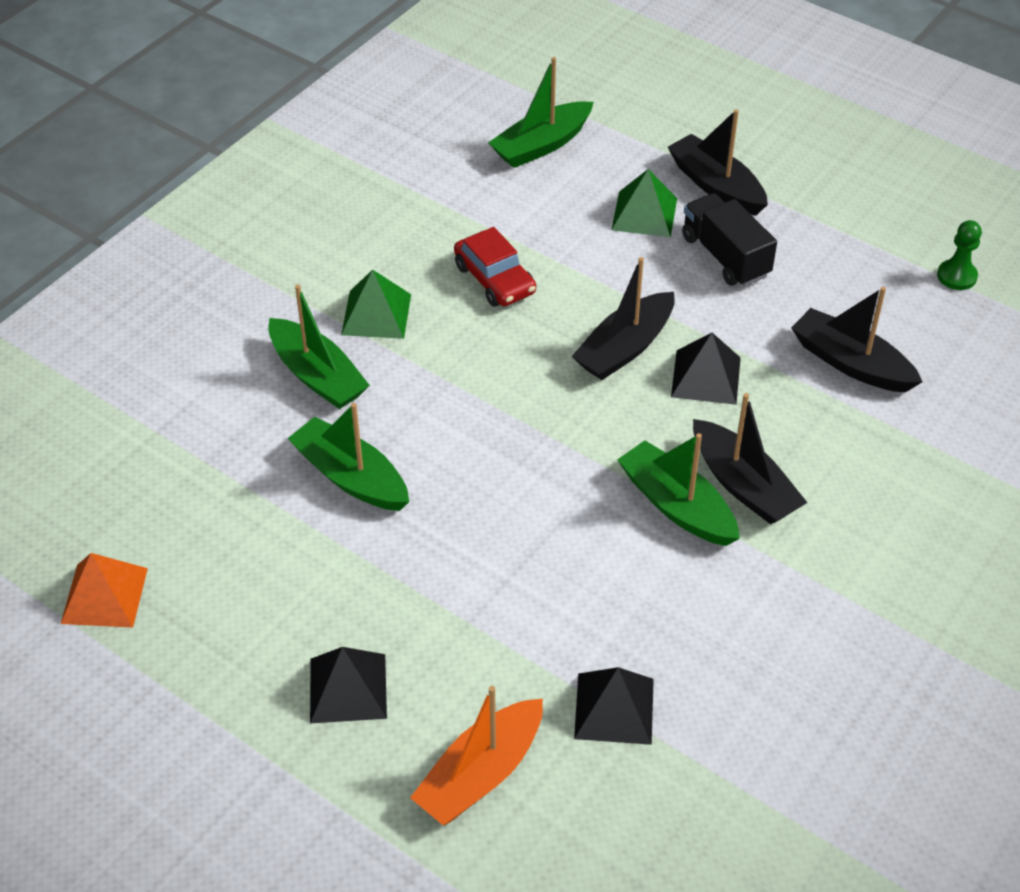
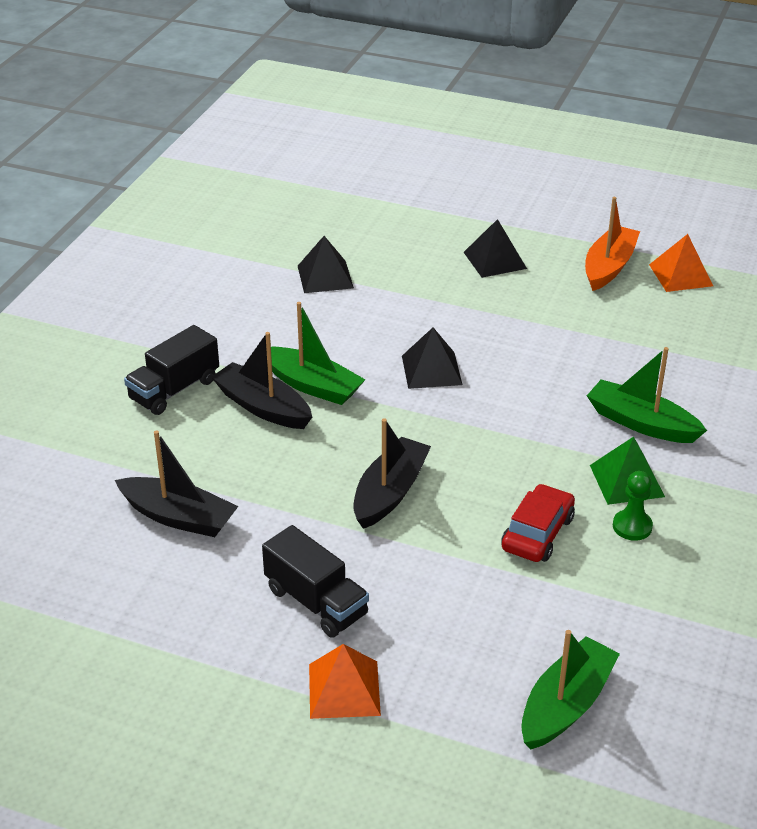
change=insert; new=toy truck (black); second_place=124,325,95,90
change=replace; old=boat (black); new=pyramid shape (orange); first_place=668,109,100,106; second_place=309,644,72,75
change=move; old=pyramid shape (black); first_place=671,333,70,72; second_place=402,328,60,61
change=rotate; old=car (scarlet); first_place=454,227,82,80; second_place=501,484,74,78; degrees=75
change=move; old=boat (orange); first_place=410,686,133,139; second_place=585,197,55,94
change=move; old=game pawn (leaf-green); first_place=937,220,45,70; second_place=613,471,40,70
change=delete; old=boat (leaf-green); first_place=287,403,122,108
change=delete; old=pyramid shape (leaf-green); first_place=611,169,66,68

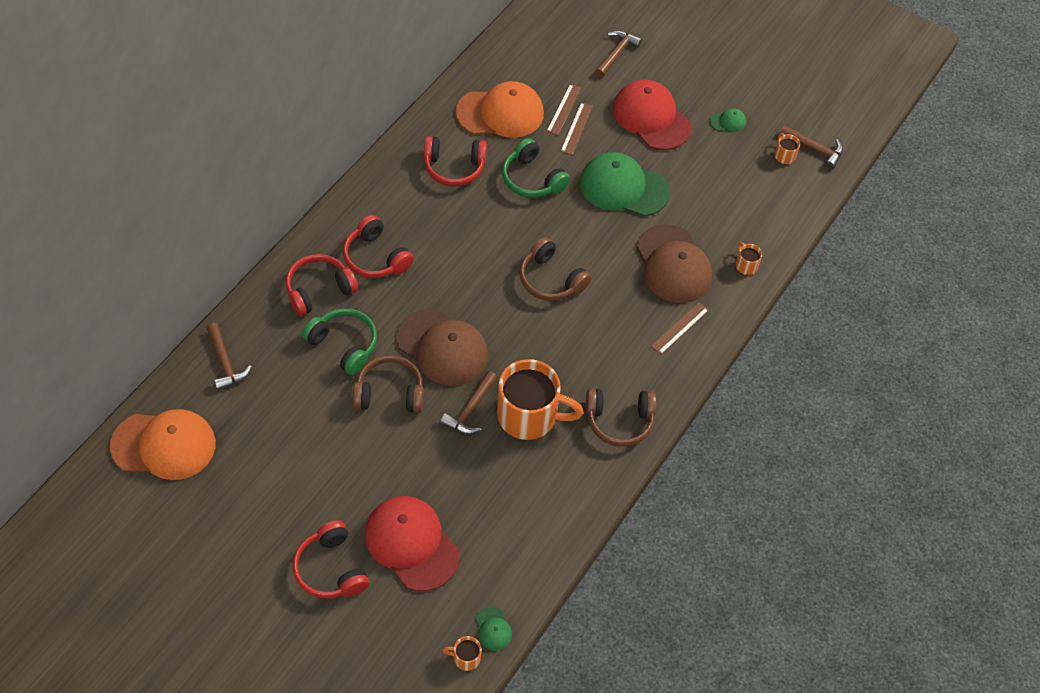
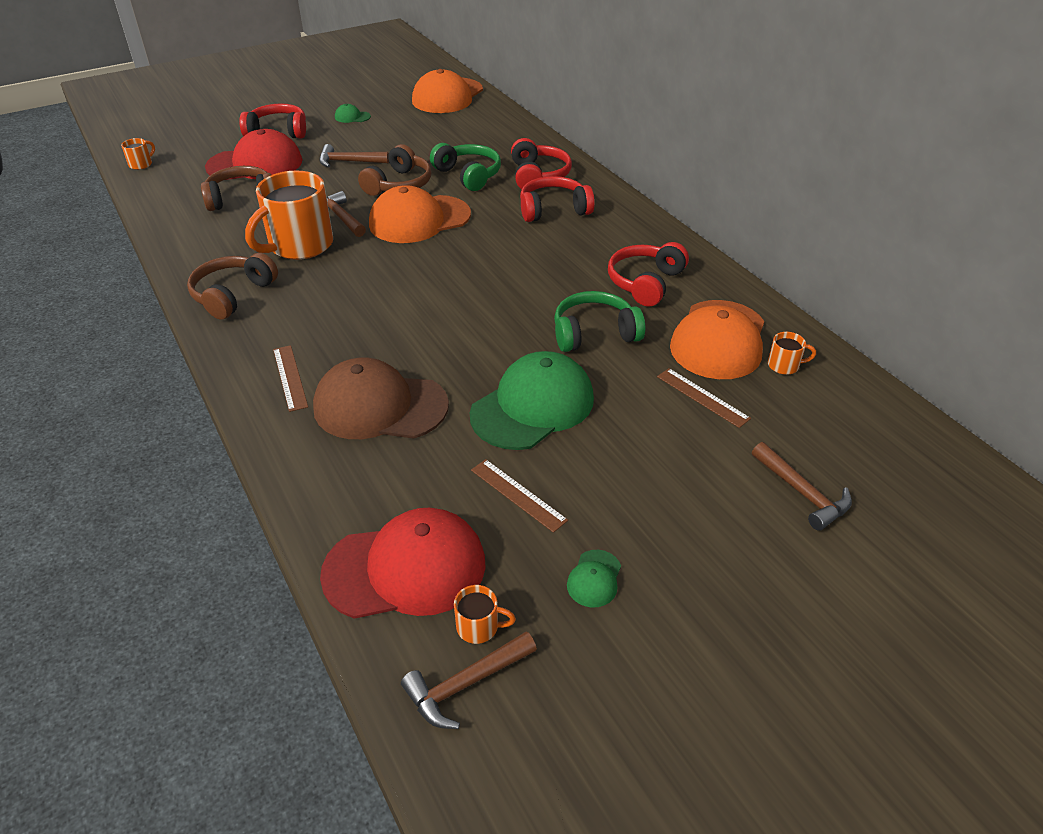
change=move; old=over-ear headphones (brown); first_place=520,237,71,64; second_place=201,166,70,45
change=move; old=claw hammer (brown); first_place=207,323,45,68; second_place=319,144,70,23
change=move; old=peaked cap (scarlet); first_place=613,80,79,70; second_place=320,508,166,111
change=move; old=peaked cap (leaf-green); first_place=475,606,37,45; second_place=335,104,36,19
change=recolor; old=peaked cap (brown); new=peaked cap (orange); first_place=396,308,92,78; second_place=369,185,102,58
change=rotate; old=over-ear headphones (leaf-green); first_place=302,308,75,67; second_place=430,143,71,48; degrees=-105
change=move; old=straightedge (brown); first_place=560,102,33,53; second_place=471,459,97,74
change=move; old=tea mug (orange); first_place=736,242,26,33; second_place=768,332,48,43

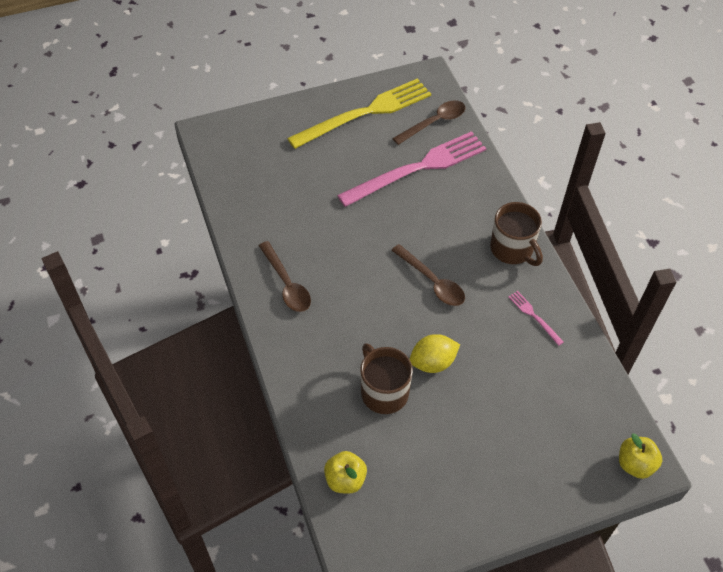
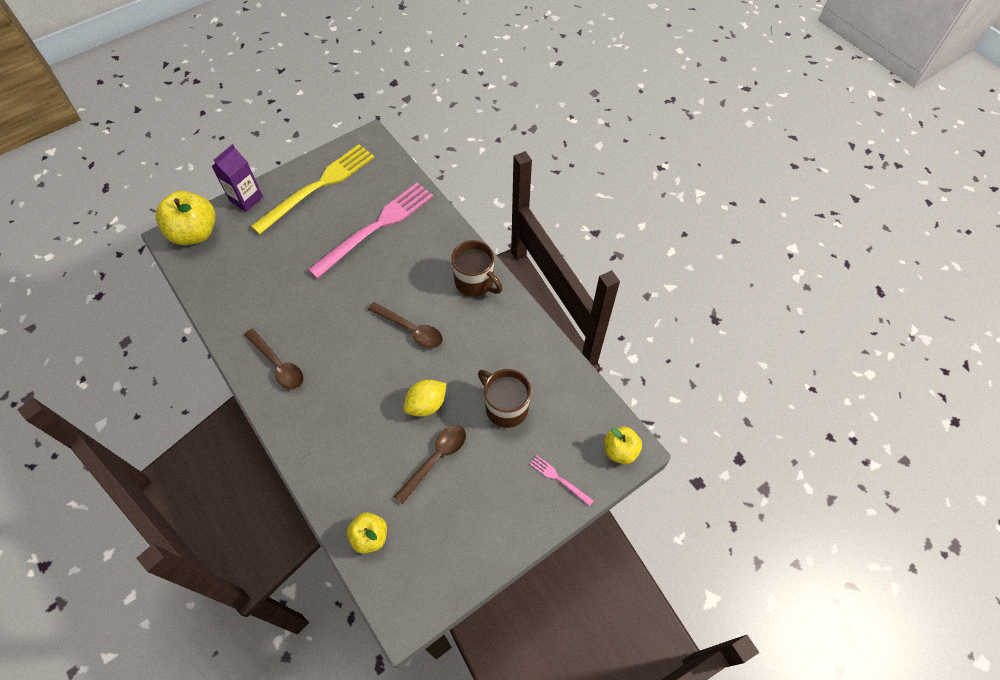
change=insert; new=apple fruit (bright yellow); second_place=156,191,60,54
change=insert; new=milk carton (violet); second_place=212,144,51,68
change=move; old=tablespoon (brown); first_place=392,101,73,44; second_place=394,425,72,79
change=move; old=tea mug (brown); first_place=360,343,53,71; second_place=478,369,53,59
change=move; old=dinner fork (rosy); first_place=508,291,56,55; second_place=530,456,64,50

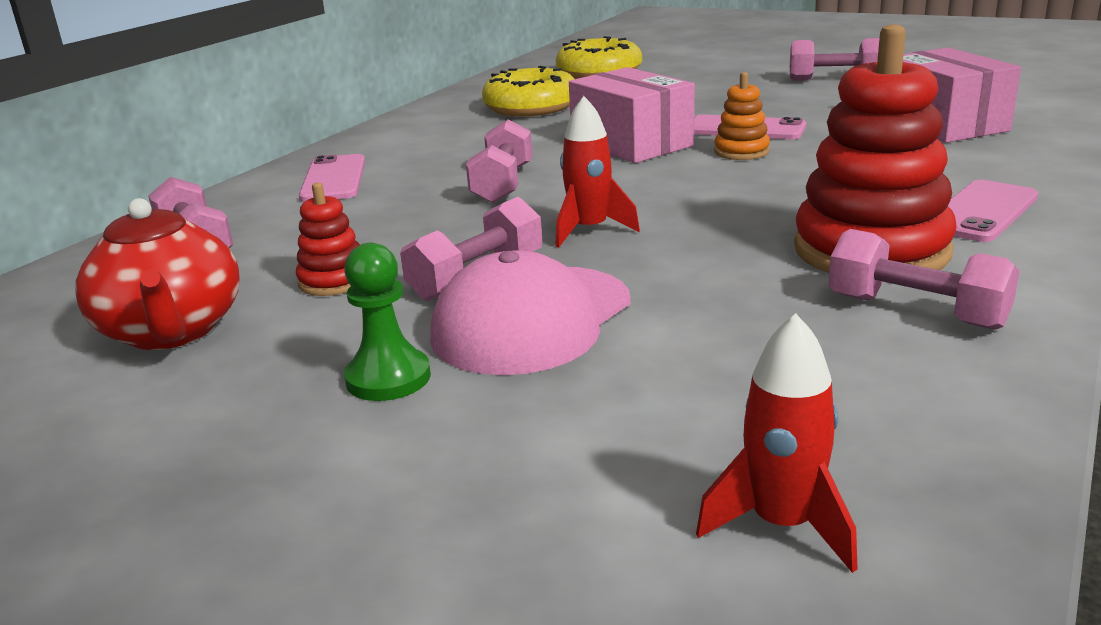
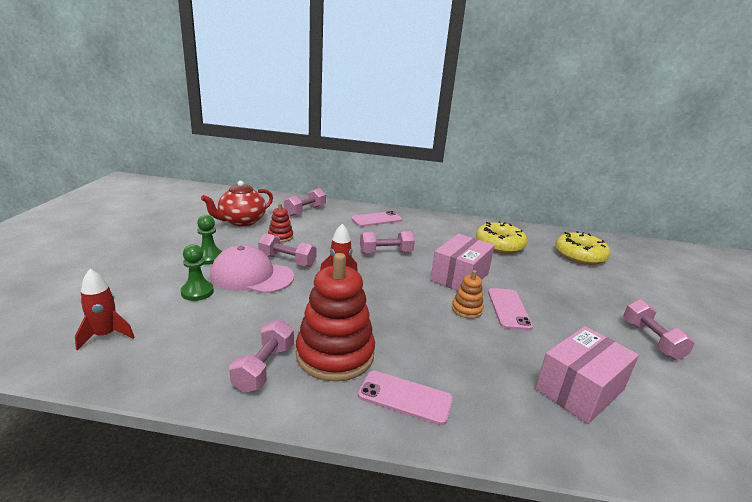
change=insert; new=game pawn (leaf-green); second_place=181,244,33,57

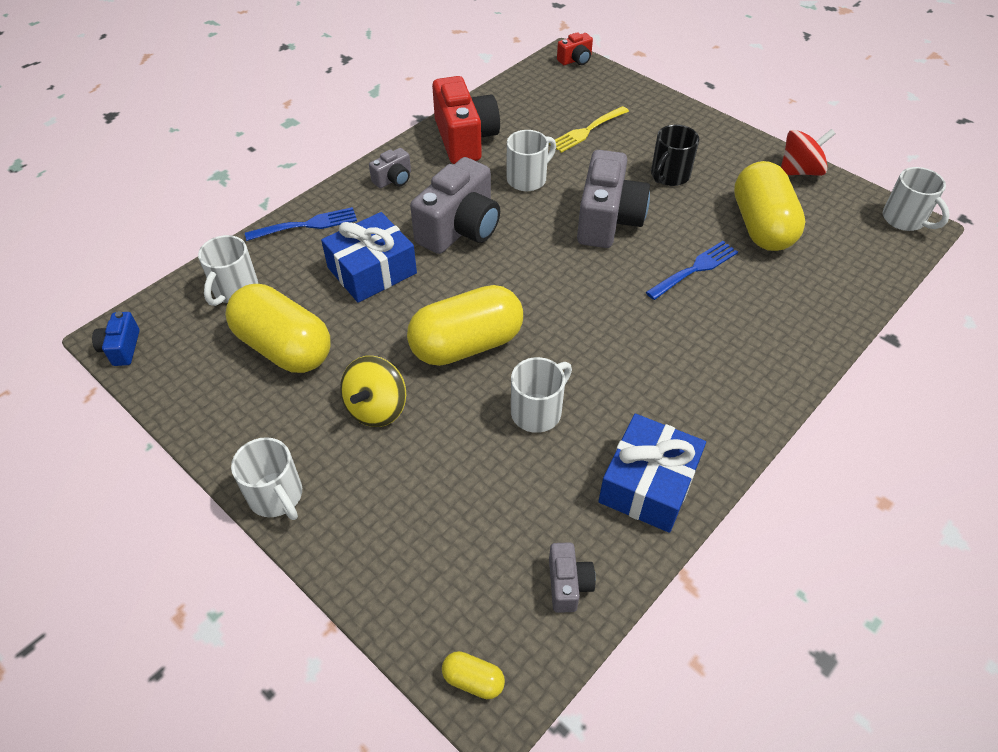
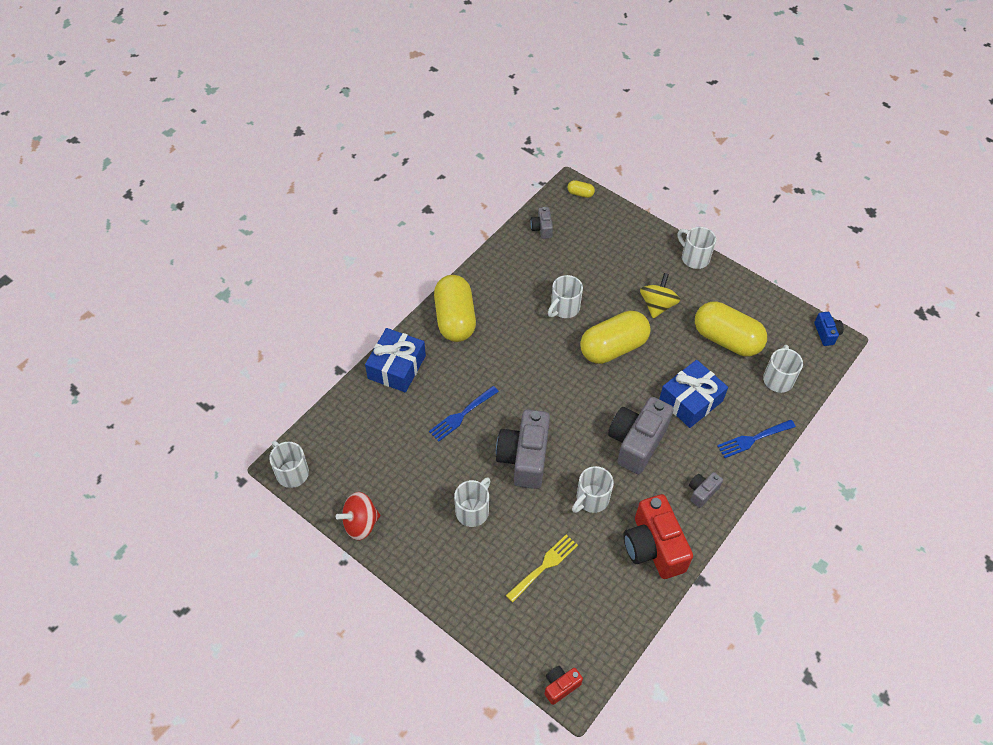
change=move; old=wrapped gift (royal blue); first_place=598,414,108,119; second_place=365,328,61,64
change=move; old=pill (bright yellow); first_place=734,161,72,90; second_place=434,275,42,67
change=recolor; old=tea mug (black); new=tea mug (pure white); first_place=651,125,48,61; second_place=454,477,36,50

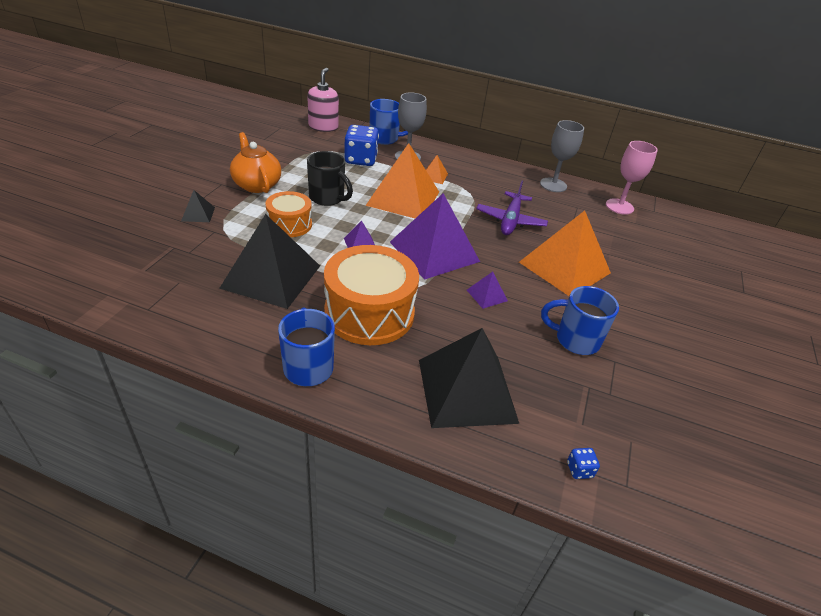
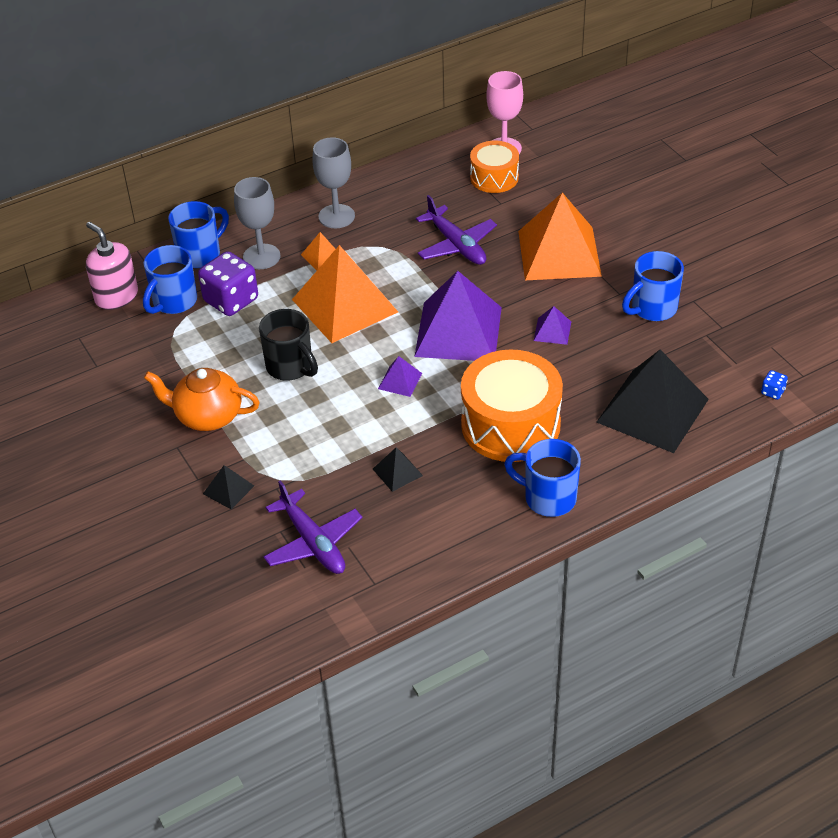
change=insert; new=tea mug (royal blue); second_place=143,245,54,69
change=recolor; old=game die (royal blue); new=game die (violet); first_place=344,125,35,41; second_place=198,251,60,65
change=rotate; old=tea mug (black); first_place=307,151,46,55; second_place=259,309,59,71; degrees=60
change=insert; new=toy plane (violet); second_place=263,480,99,94
change=move; old=chalice (ash-grey); first_place=540,120,44,72; second_place=312,137,43,91
change=resize; old=pyramid shape (black); first_place=219,214,101,95; second_place=373,448,50,44; factor=0.42
change=move; old=drum (orange); first_place=265,191,47,46; second_place=470,141,49,52

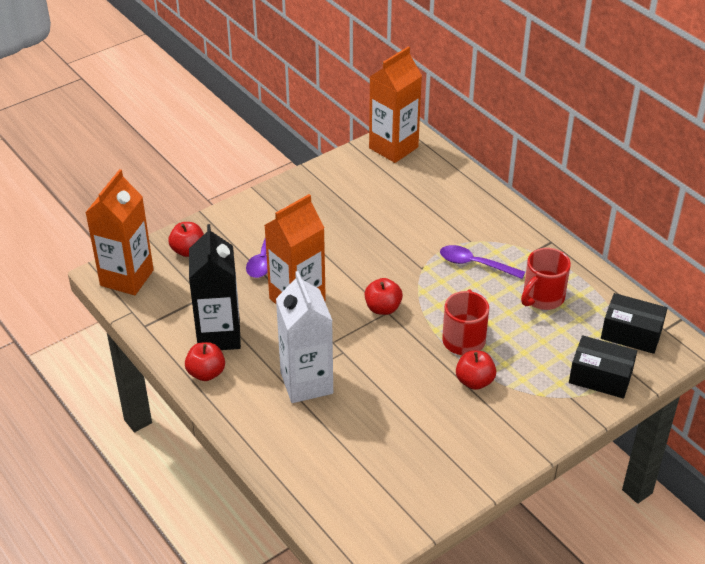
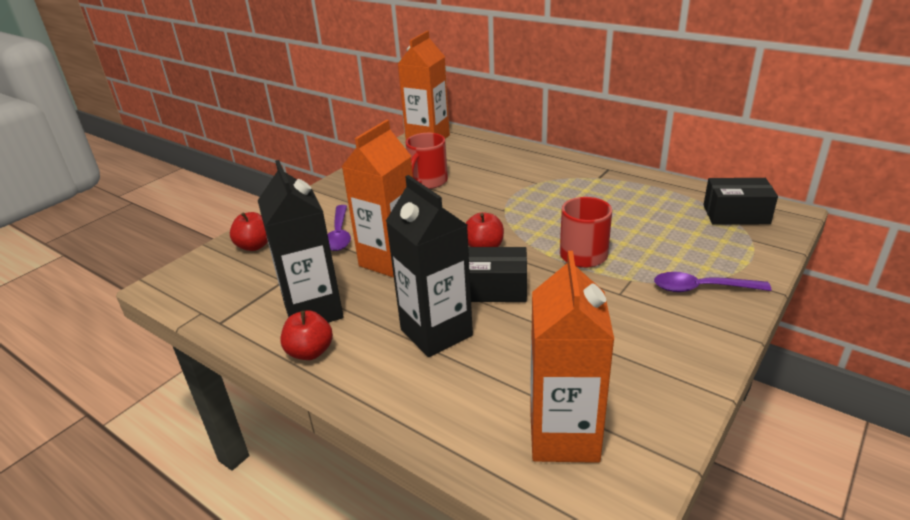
change=recolor; old=milk carton (pure white); new=milk carton (black); first_place=276,271,57,132; second_place=386,175,87,182
change=move; old=tea mug (scarlet); first_place=521,248,50,62; second_place=406,133,42,56
change=move; old=parcel (black); first_place=569,335,68,64; second_place=468,247,59,55
change=move; old=milk carton (orange); first_place=85,169,69,126; second_place=530,251,85,212
change=move; old=tablespoon (violet); first_place=440,245,85,34; second_place=654,272,117,20
change=delete; old=apple fruit (scarlet); first_place=456,350,40,40

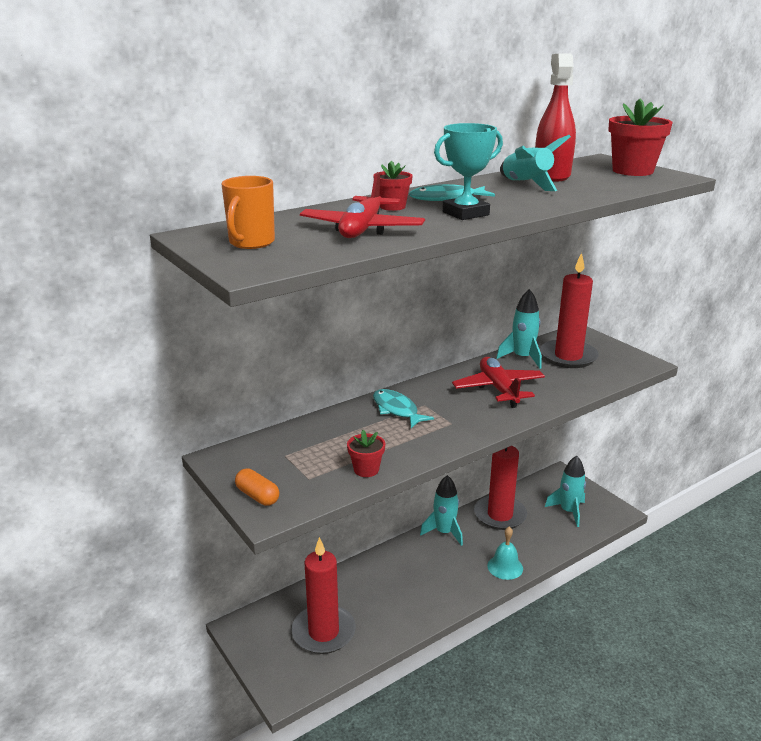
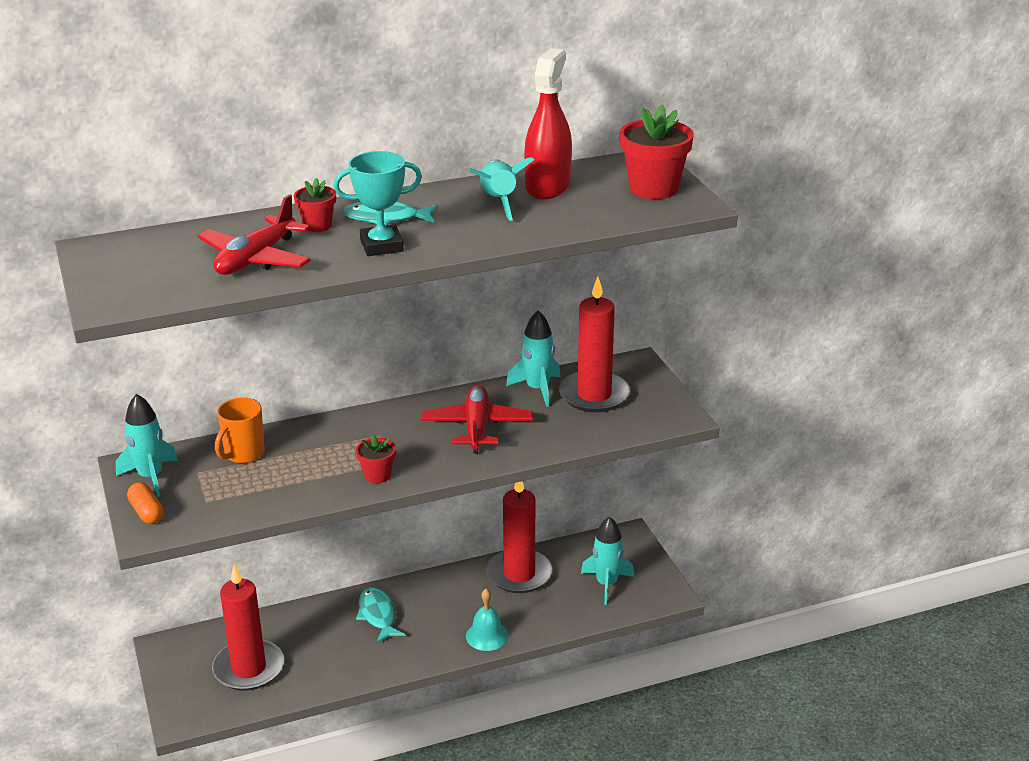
change=move; old=spaceship (teal); first_place=420,475,43,71; second_place=116,394,62,103
change=move; old=tea mug (orange); first_place=221,176,54,73; second_place=215,398,50,65
change=move; old=flower pot (scarlet); first_place=347,430,38,47; second_place=356,434,40,49
change=move; old=toy fish (teal); first_place=373,389,61,39; second_place=356,587,50,56

